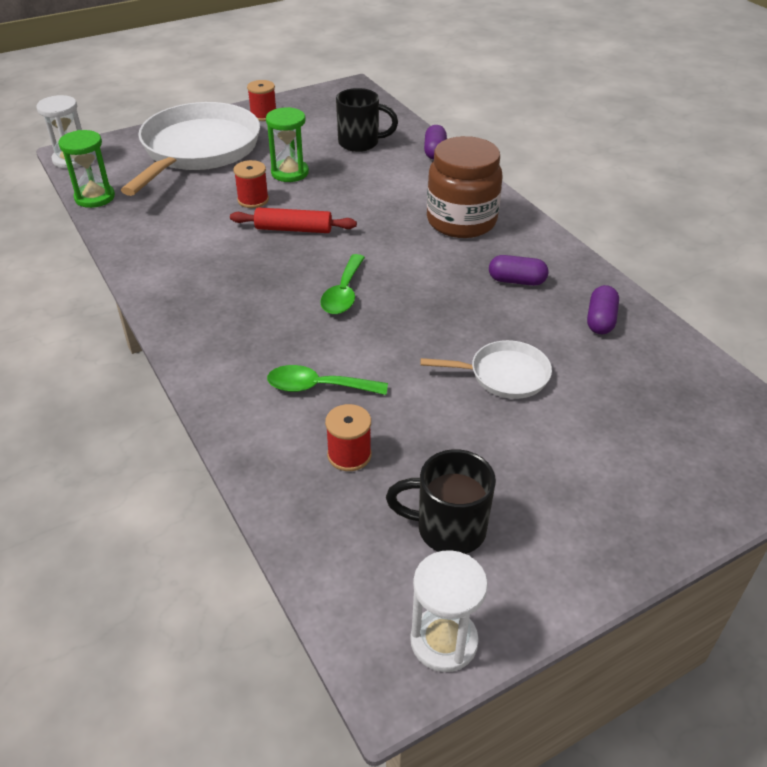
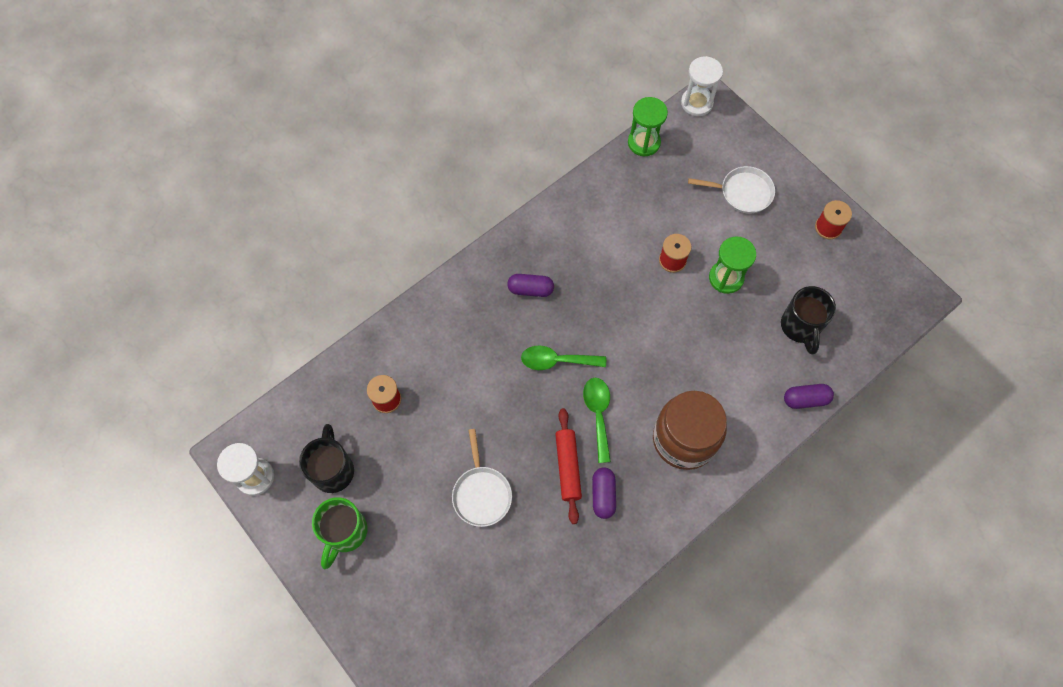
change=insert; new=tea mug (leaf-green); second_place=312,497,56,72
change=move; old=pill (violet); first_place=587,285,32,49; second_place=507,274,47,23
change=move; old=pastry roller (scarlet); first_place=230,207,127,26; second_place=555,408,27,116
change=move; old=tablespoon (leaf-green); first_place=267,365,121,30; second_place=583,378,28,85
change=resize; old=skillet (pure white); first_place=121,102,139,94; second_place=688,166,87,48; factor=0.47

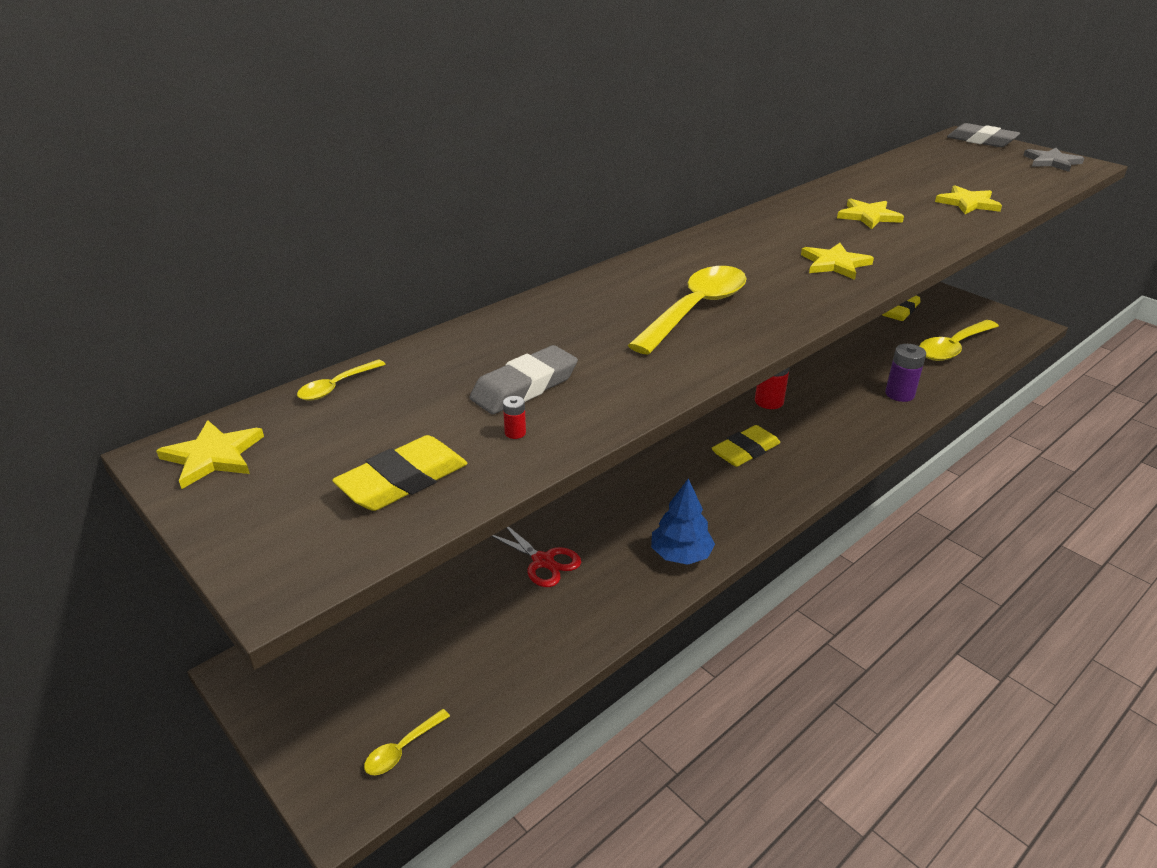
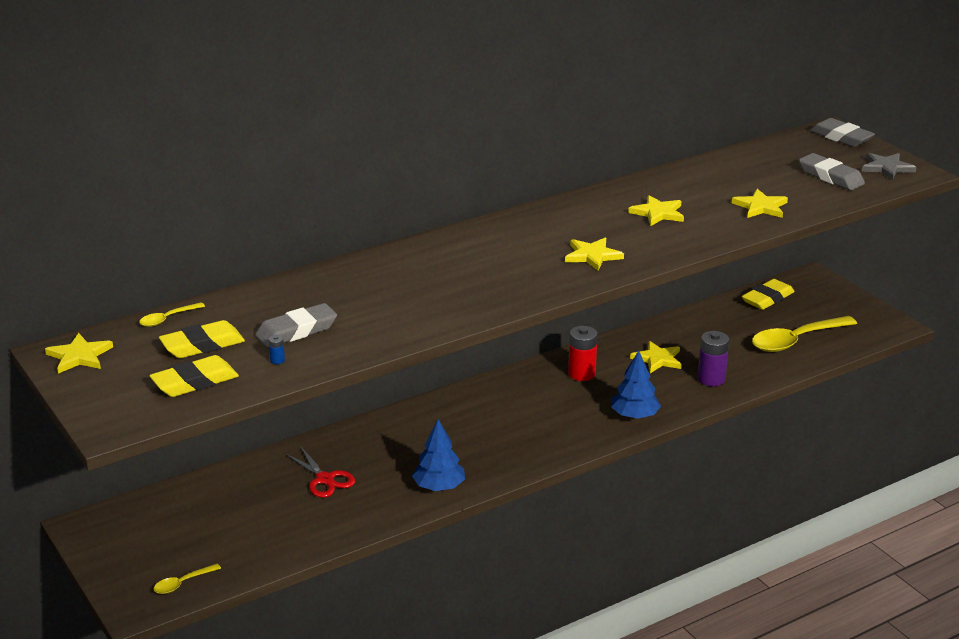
change=move; old=eraser (bright yellow); first_place=712,425,68,42; second_place=159,320,86,38
change=recolor; old=battery (scarlet); new=battery (royal blue); first_place=503,396,23,43; second_place=269,335,16,29
change=insert; new=tree (royal blue); second_place=611,351,50,68
change=insert; new=star (bright yellow); second_place=630,341,52,32
change=insert; new=eraser (ash-grey); second_place=799,153,66,37
change=delete; old=tablespoon (bright yellow); first_place=628,266,119,89

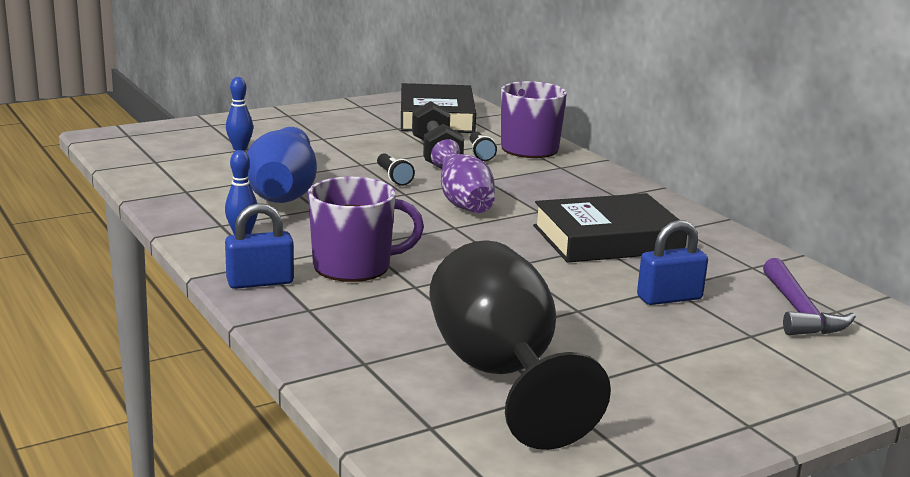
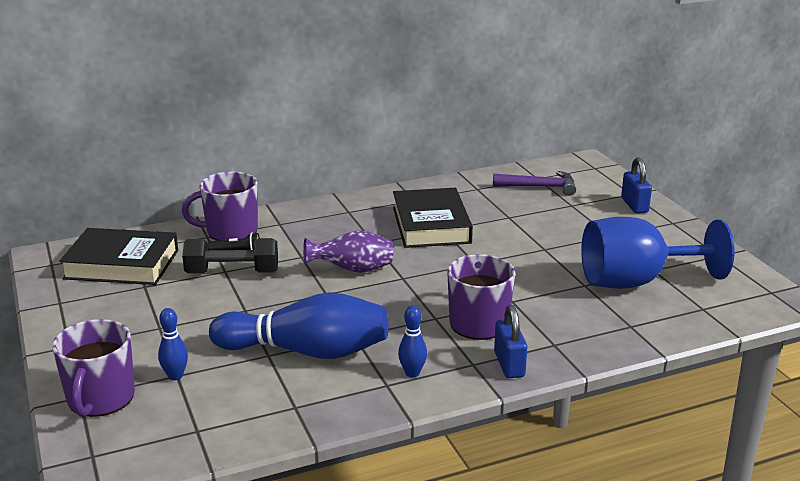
change=insert; new=tea mug (violet); second_place=52,319,83,98
change=recolor; old=chalice (black); new=chalice (royal blue); first_place=429,240,182,210; second_place=581,217,154,72
change=move; old=small lock (royal blue); first_place=637,220,71,85; second_place=621,157,31,56
change=delete; old=pocket torch (black); first_place=377,154,38,32

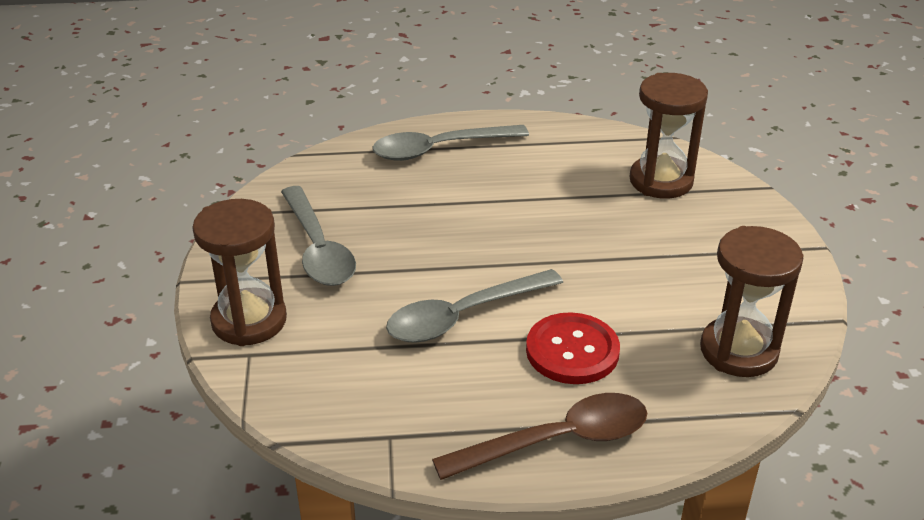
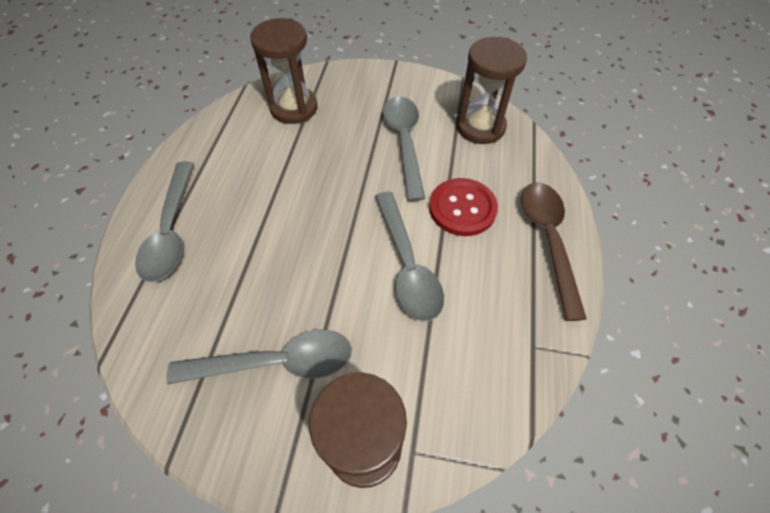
change=insert; new=tablespoon (ash-grey); second_place=383,96,42,105

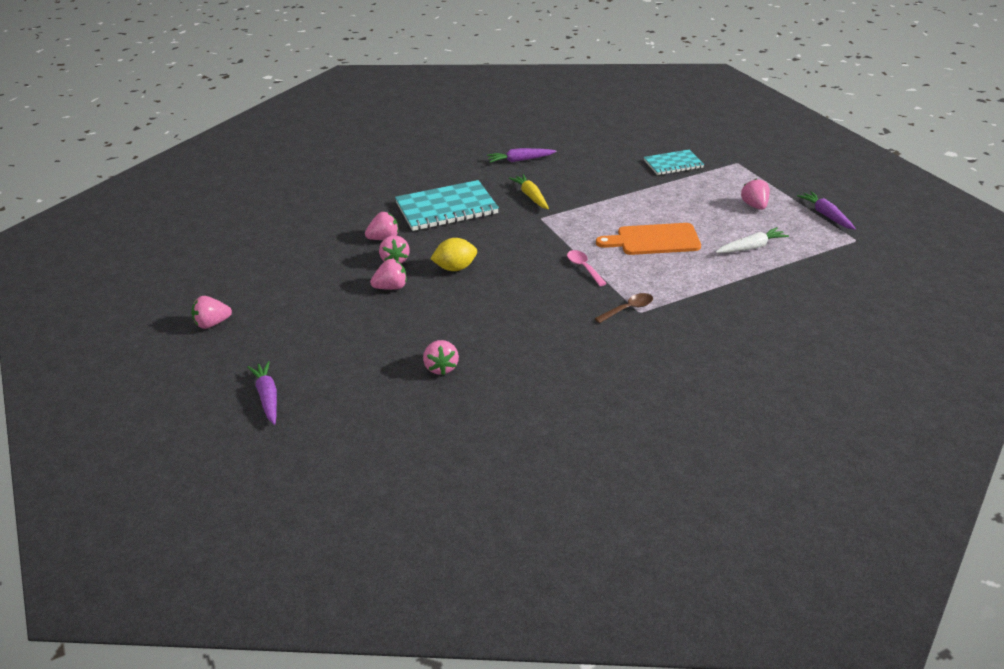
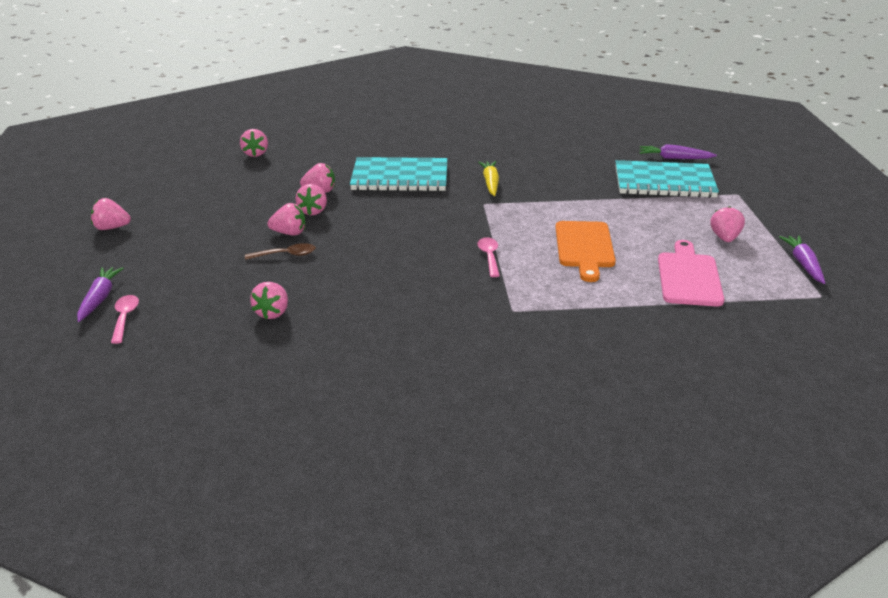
change=insert; new=tablespoon (rosy); second_place=111,295,28,49
change=insert; new=toy strawberry (rosy); second_place=240,129,28,28
change=move; old=tablespoon (brown); first_place=594,293,59,30; second_place=245,243,71,17
change=rotate; old=chopping board (orange); first_place=596,223,105,32; second_place=556,221,60,61; degrees=-105
change=resize; old=exercise book (teal); first_place=644,150,60,25; second_place=616,160,103,38; factor=1.68
change=move; old=root vegetable (violet); first_place=487,148,69,15; second_place=640,144,77,15
change=replace; old=root vegetable (pure white); new=chopping board (rosy); first_place=716,227,73,26; second_place=658,240,66,66
change=delete; old=lemon (bright yellow); first_place=430,238,47,33

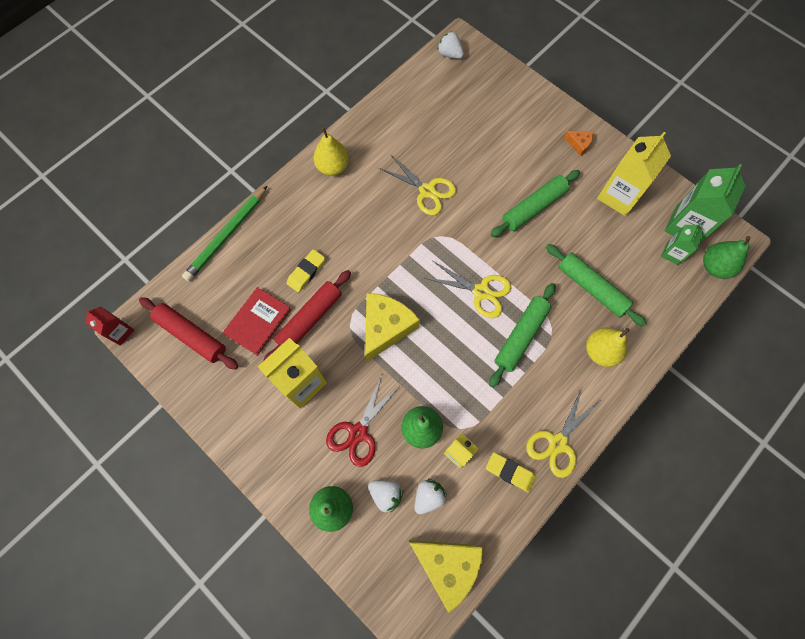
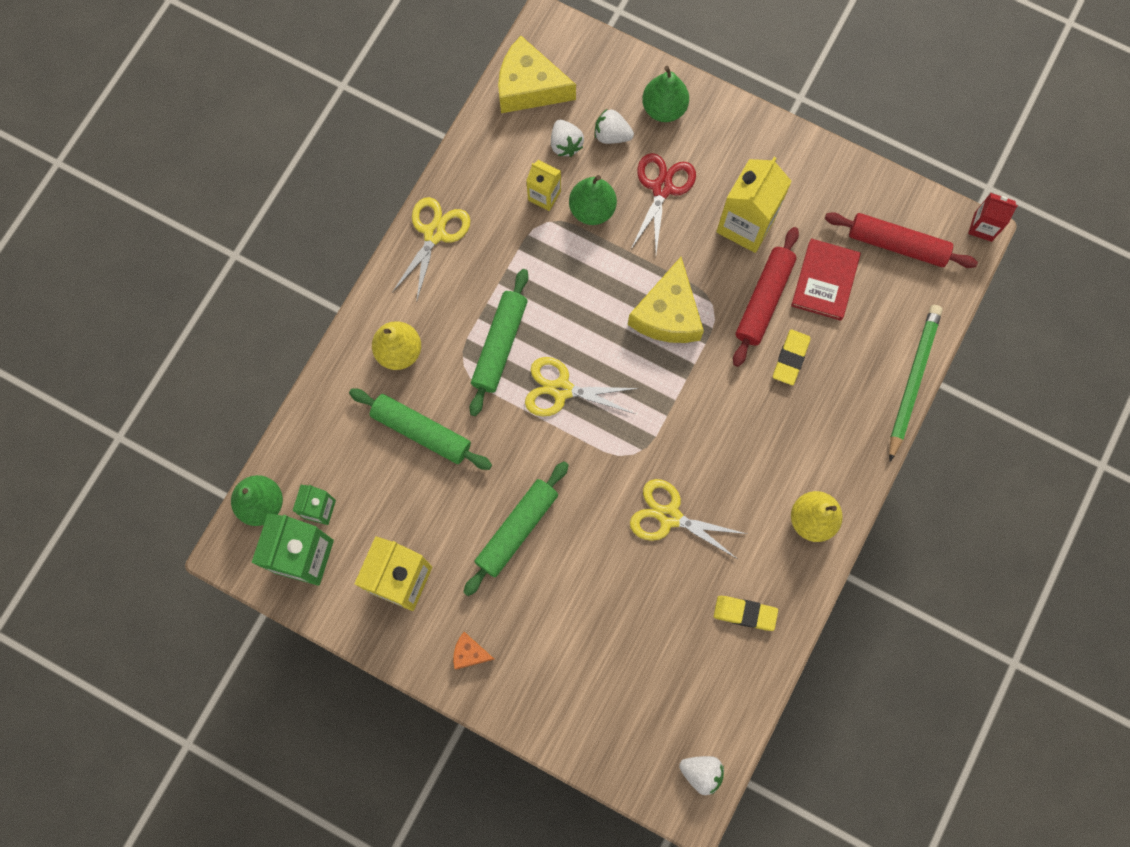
change=rotate; old=toy strawberry (pure white); first_place=415,479,32,35; second_place=551,120,33,37; degrees=-45
change=move; old=eraser (bright yellow); first_place=486,452,50,41; second_place=714,596,64,35

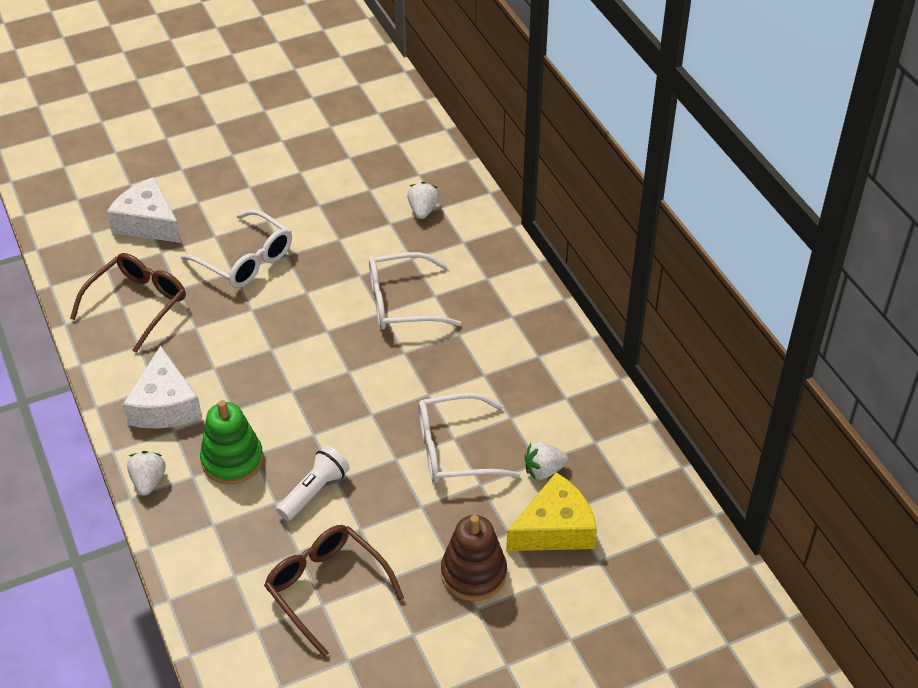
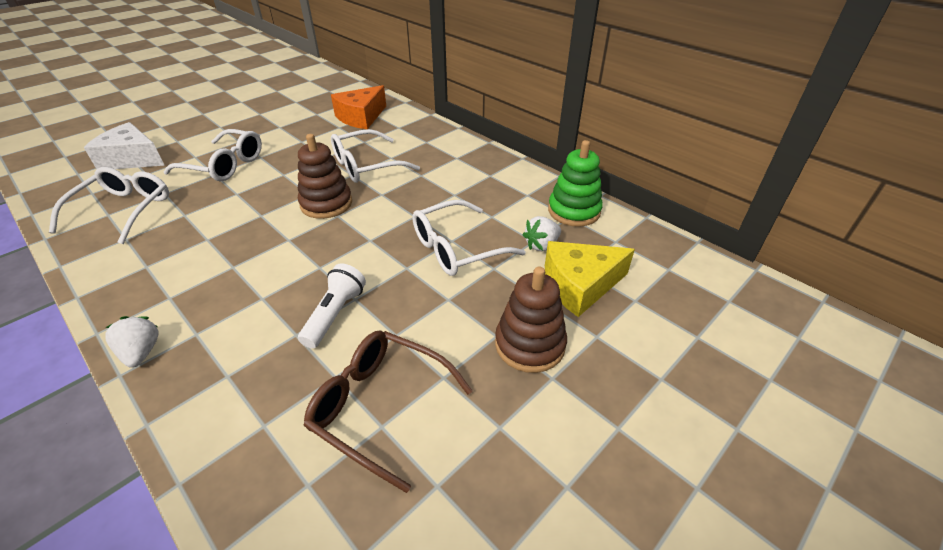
change=recolor; old=glasses (brown); new=glasses (pure white); first_place=70,253,116,100; second_place=49,167,120,77
change=insert; new=ring stacker (brown); second_place=298,134,54,85
change=replace; old=toy strawberry (pure white); new=piece of cheese (orange); first_place=407,182,32,37; second_place=331,85,55,44
change=rotate; old=piece of cheese (bright yellow); first_place=506,472,91,79; second_place=545,241,90,76; degrees=-150
change=move; old=ring stacker (leaf-green); first_place=200,400,63,85; second_place=548,140,55,87
change=delete; old=piece of cheese (pure white); first_place=123,346,79,83

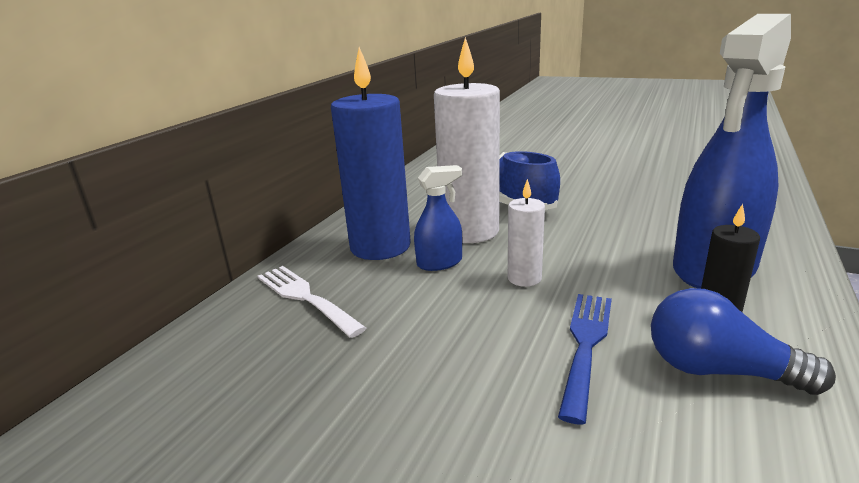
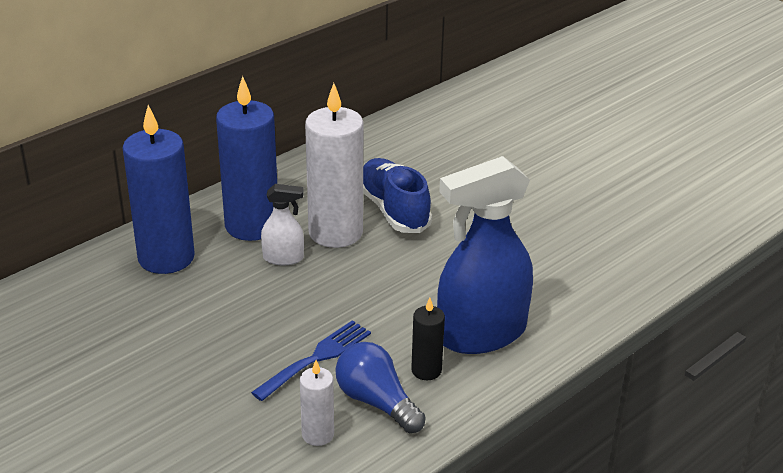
change=replace; old=dinner fork (pure white); new=pillar candle (royal blue); first_place=257,266,109,72; second_place=122,105,73,169
change=recolor; old=spray bottle (royal blue); new=spray bottle (pure white); first_place=414,165,48,106; second_place=261,184,43,81
change=move; old=pillar candle (pure white); first_place=508,179,37,108; second_place=300,360,34,86

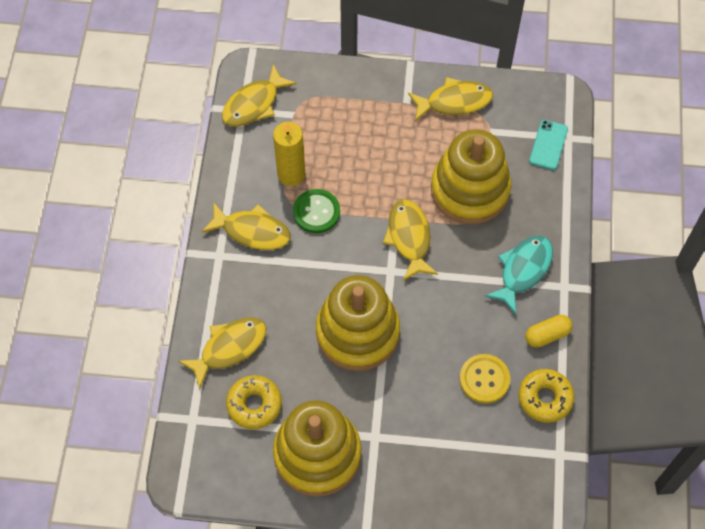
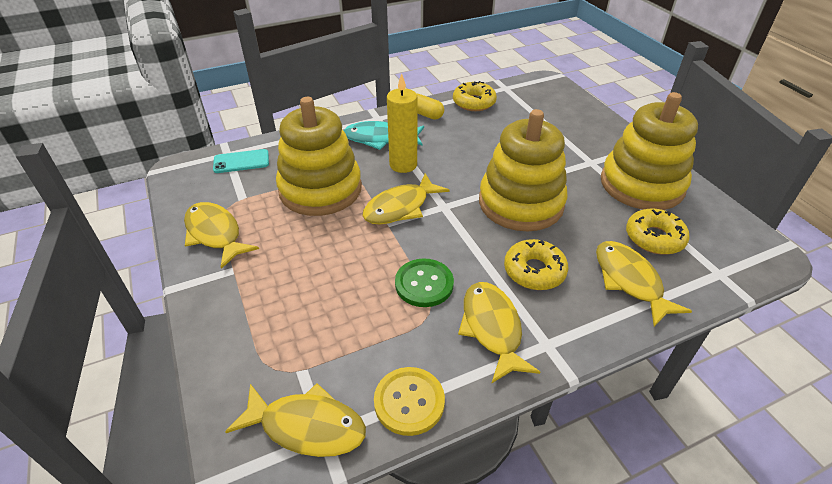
change=move; old=sewing button (bright yellow); first_place=459,354,51,49; second_place=374,367,71,69
change=move; old=pillar candle (bright yellow); first_place=273,122,32,64; second_place=387,73,30,100
change=insert; new=glazed donut (bright yellow); second_place=504,239,65,51
change=rotate; old=toy fish (bright yellow); first_place=178,317,88,73; second_place=596,241,96,86; degrees=45

